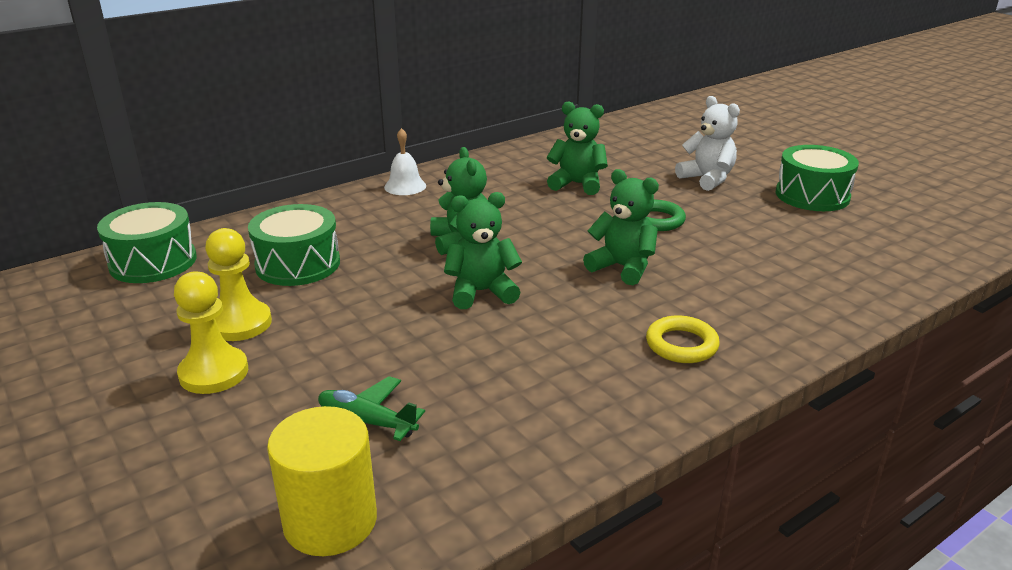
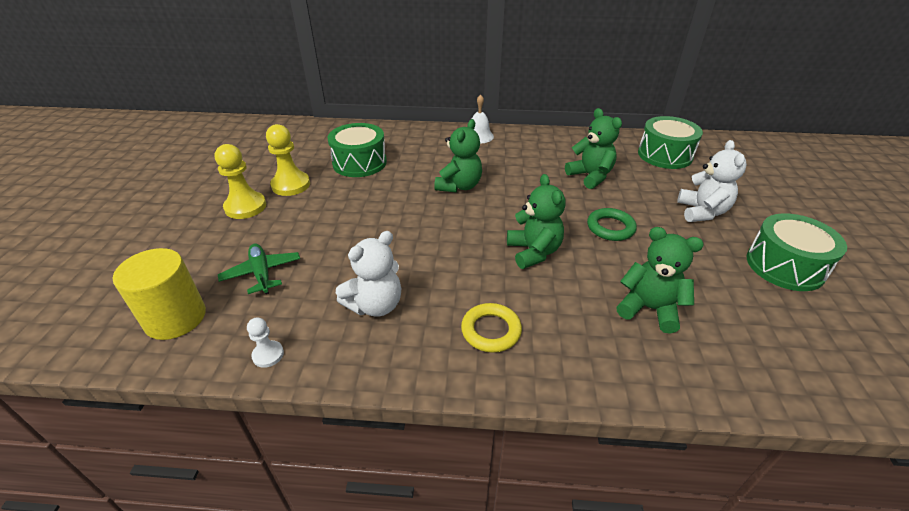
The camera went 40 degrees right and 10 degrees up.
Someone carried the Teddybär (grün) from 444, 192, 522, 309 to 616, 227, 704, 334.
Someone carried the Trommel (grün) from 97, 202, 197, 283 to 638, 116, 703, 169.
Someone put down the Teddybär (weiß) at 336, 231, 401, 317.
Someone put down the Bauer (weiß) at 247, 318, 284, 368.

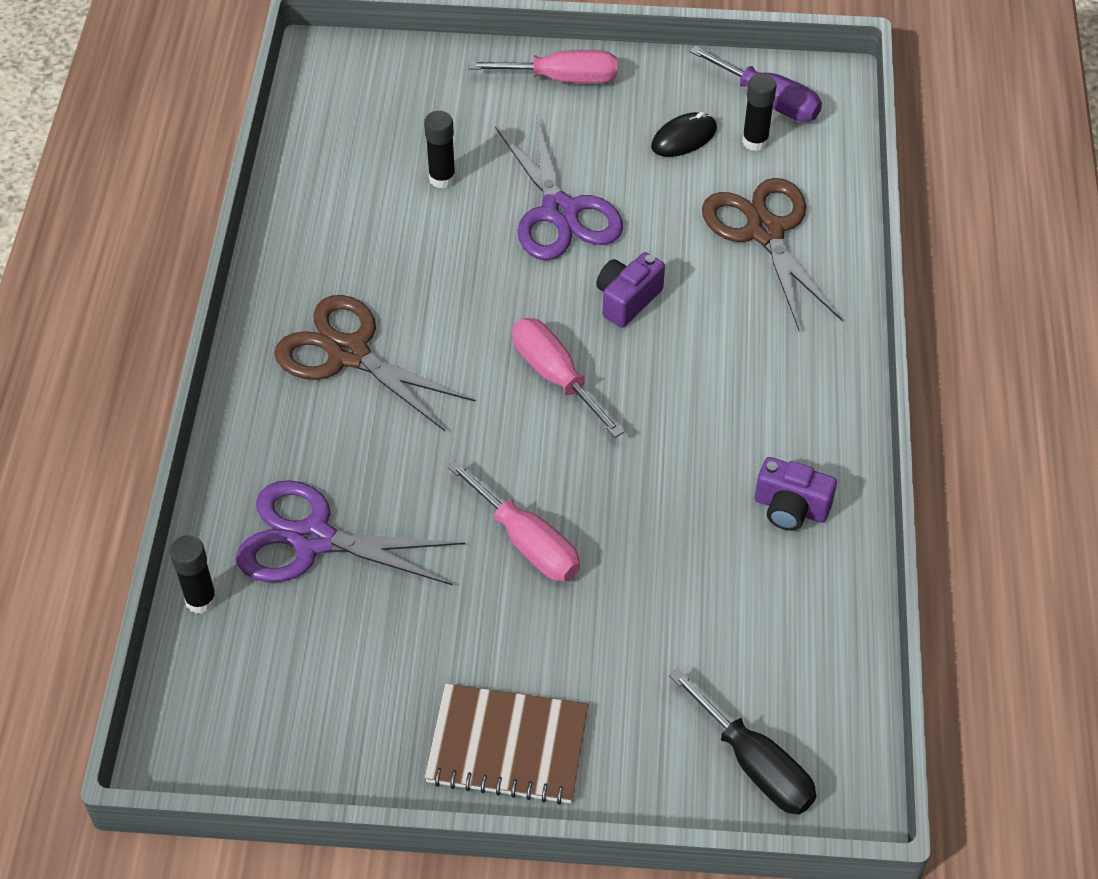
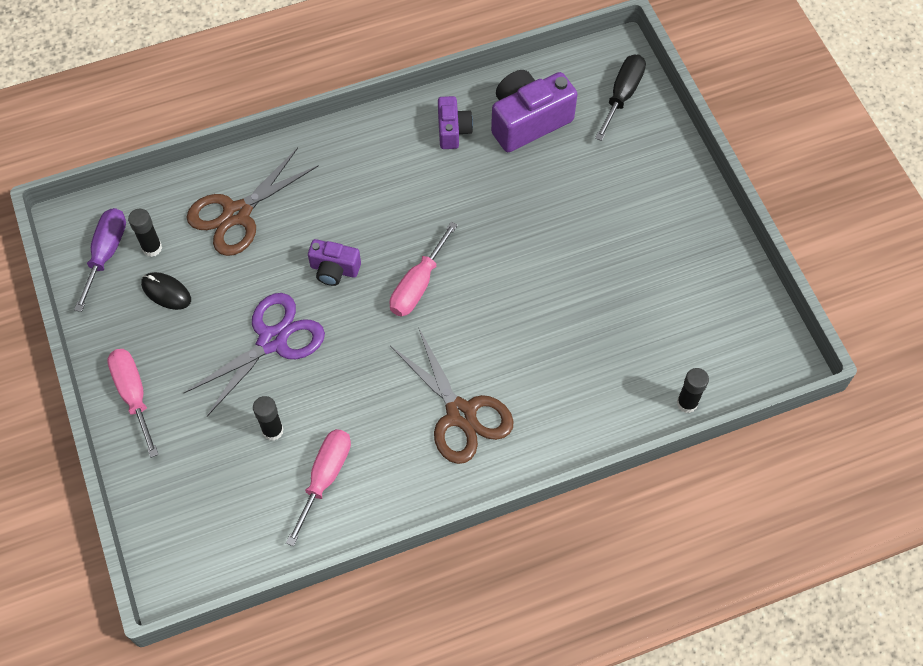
The camera went 115 degrees left and 10 degrees up.
Someone rotated the Schere (braun) at 274, 295, 475, 432 by 45 degrees counterclockwise.
Someone carried the Schraubenzieher (rosa) from 447, 460, 580, 581 to 286, 429, 351, 546.
Someone took away the Schere (lila) at 236, 480, 465, 585.
Someone took away the Notizbuch (braun) at 424, 683, 588, 805.
Someone put down the Kamera (lila) at 491, 70, 578, 152.

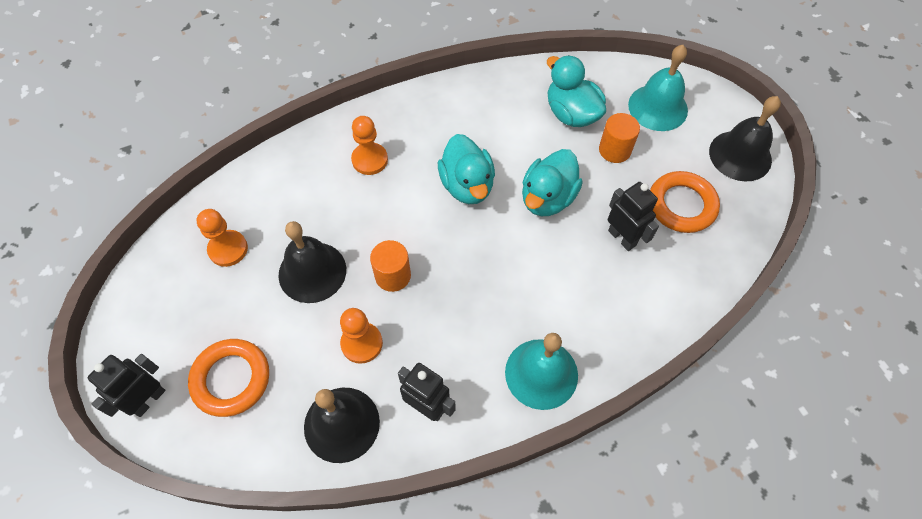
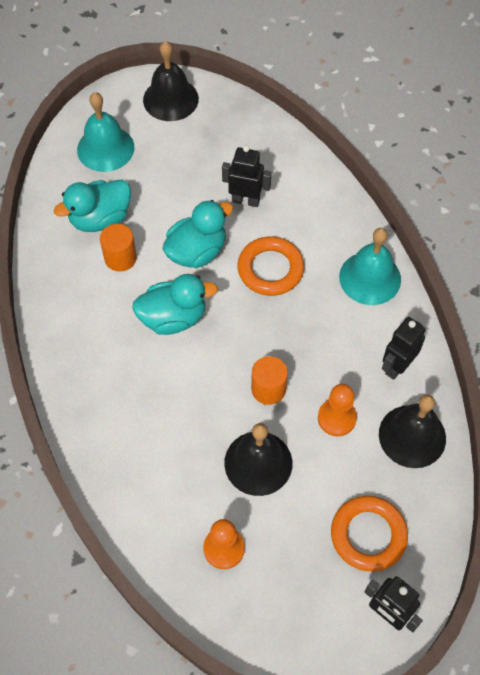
The camera went 85 degrees left and 0 degrees up.
Someone carried the Vollzylinder (orange) from 599, 113, 640, 163 to 100, 224, 137, 272.
Someone took away the Bauer (orange) at 351, 116, 388, 175.
Someone rotated the Ente (türkis) at 522, 149, 583, 216 by 75 degrees counterclockwise.
Someone carried the Ring (orange) from 650, 171, 720, 233 to 237, 236, 304, 296.
Someone rotated the Roboter (schwarz) at 608, 182, 659, 251 by 45 degrees clockwise.

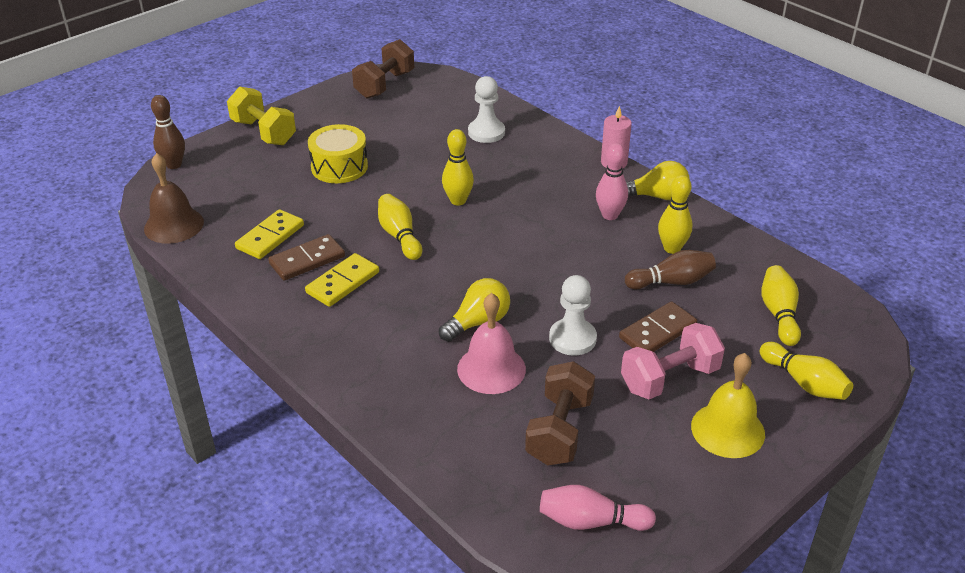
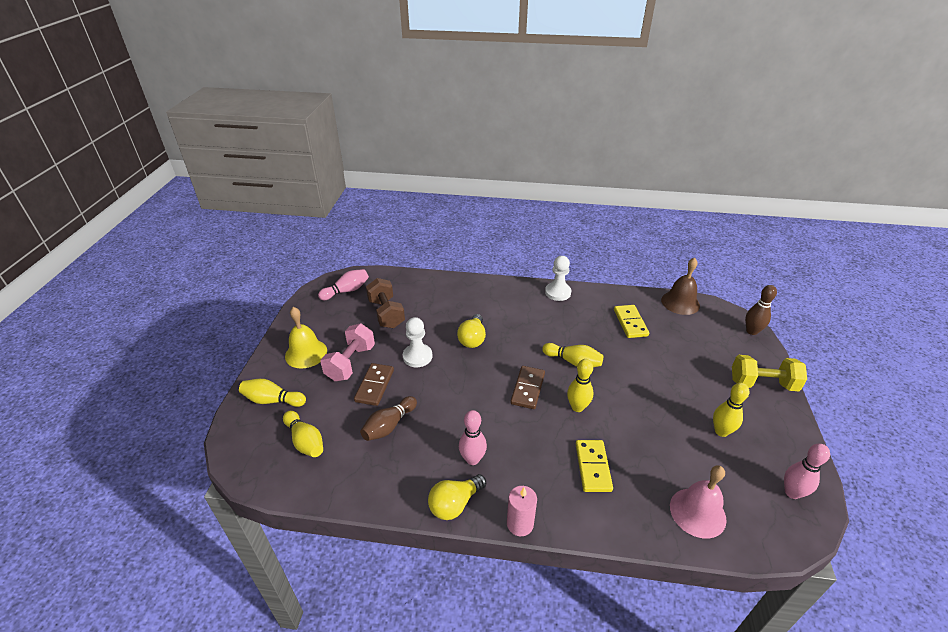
The camera went 140 degrees right and 0 degrees up.
Someone swapped the Hantel (braun) at 352, 39, 414, 99 for the Bowlingkegel (rosa) at 784, 444, 830, 499.
Someone carried the Bauer (weiß) from 468, 76, 505, 143 to 545, 256, 571, 301.
Someone took away the Trommel (gelb) at 308, 124, 368, 183.
Someone carried the Bowlingkegel (gelb) from 658, 175, 692, 254 to 713, 383, 749, 437.
Someone carried the Dominostein (braun) from 268, 234, 345, 281 to 511, 366, 545, 409.
Someone carried the Dominostein (gelb) from 305, 253, 379, 307 to 576, 440, 613, 492.
Someone carried the Glocke (rosa) from 457, 293, 526, 394 to 670, 465, 727, 539.

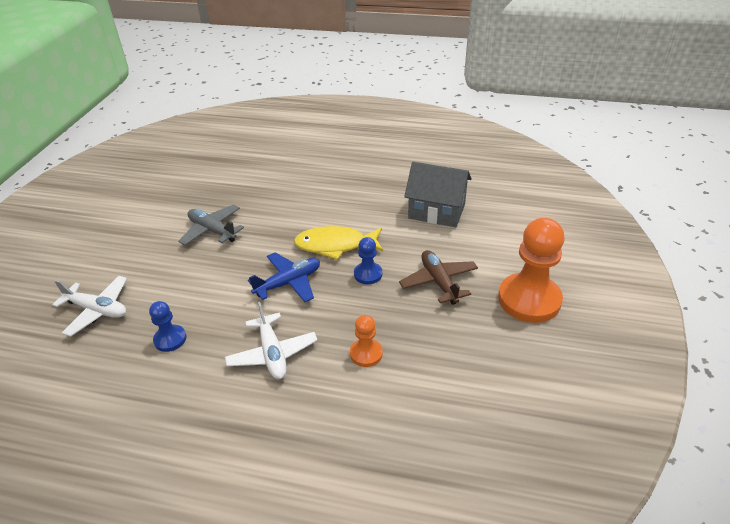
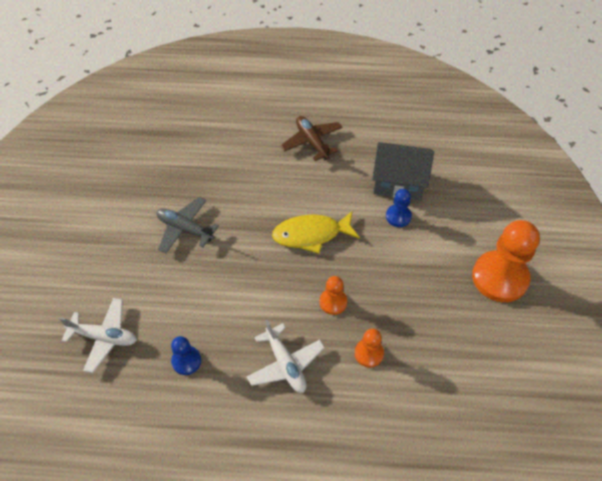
The camera went 10 degrees left and 15 degrees up.
Someone carried the Bauer (blau) from 354, 237, 382, 284 to 386, 189, 412, 227.
Someone carried the Flugzeug (braun) from 399, 250, 478, 305 to 281, 116, 342, 161.
Someone took away the Flugzeug (blau) at 248, 252, 320, 302.
Someone put down the Bauer (orange) at 320, 276, 347, 315.

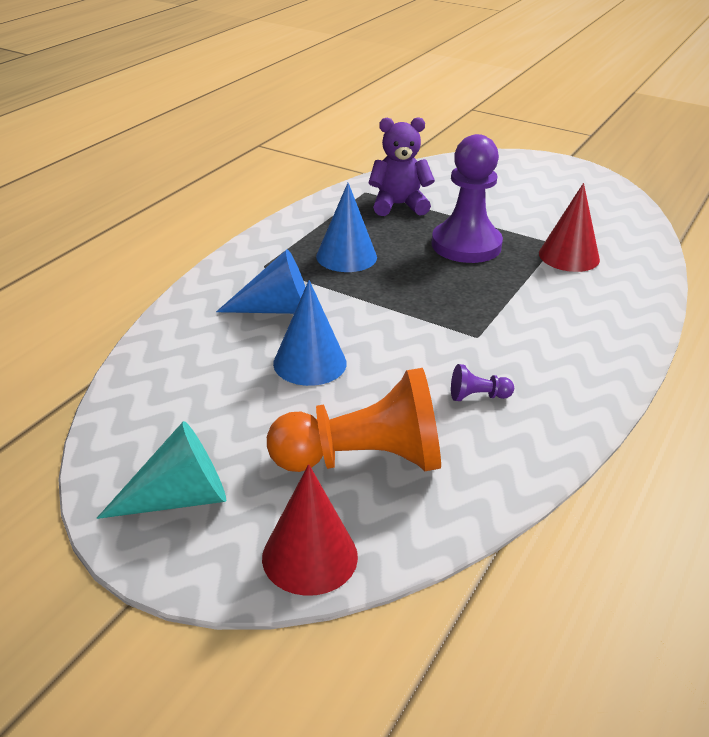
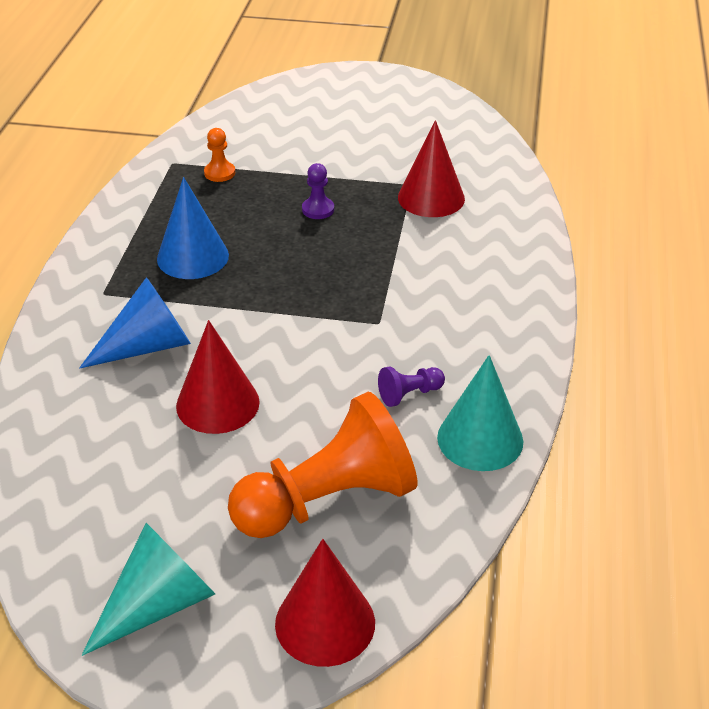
The camera went 20 degrees left and 5 degrees up.
Someone swapped the Teddybär (lila) at 368, 117, 435, 216 for the Bauer (orange) at 204, 128, 235, 182.
Someone scaled the Bauer (lila) at 431, 134, 503, 263 by 0.40.
Someone repainted the Kegel (blau) at 273, 280, 347, 386, which became the Kegel (rot) at 176, 320, 260, 434.
Someone put down the Kegel (türkis) at 437, 355, 523, 471.

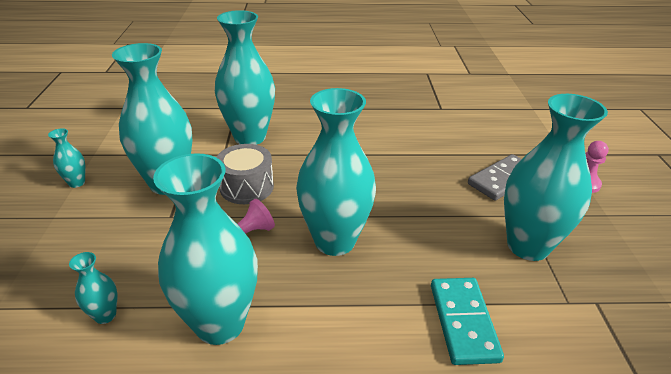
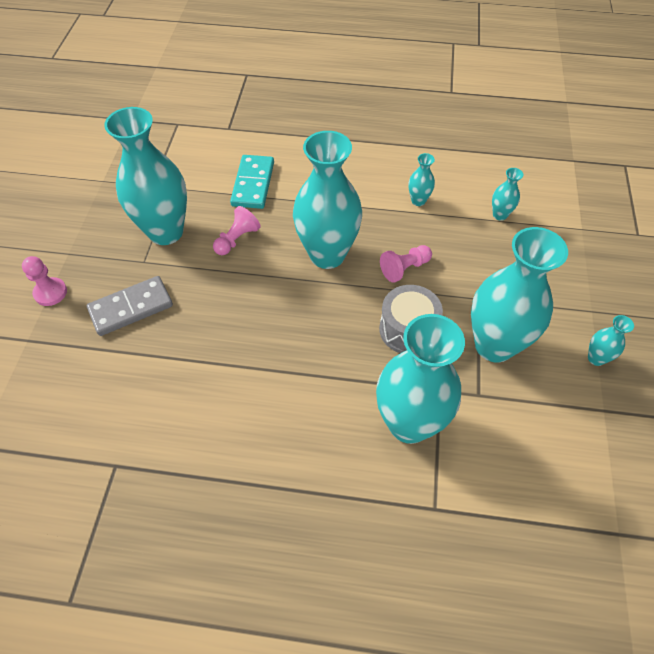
The camera went 170 degrees left and 20 degrees up.
Someone scaled the Vase (türkis) at 153, 153, 258, 345 by 0.42.
Someone put down the Bauer (rosa) at 213, 206, 261, 255.

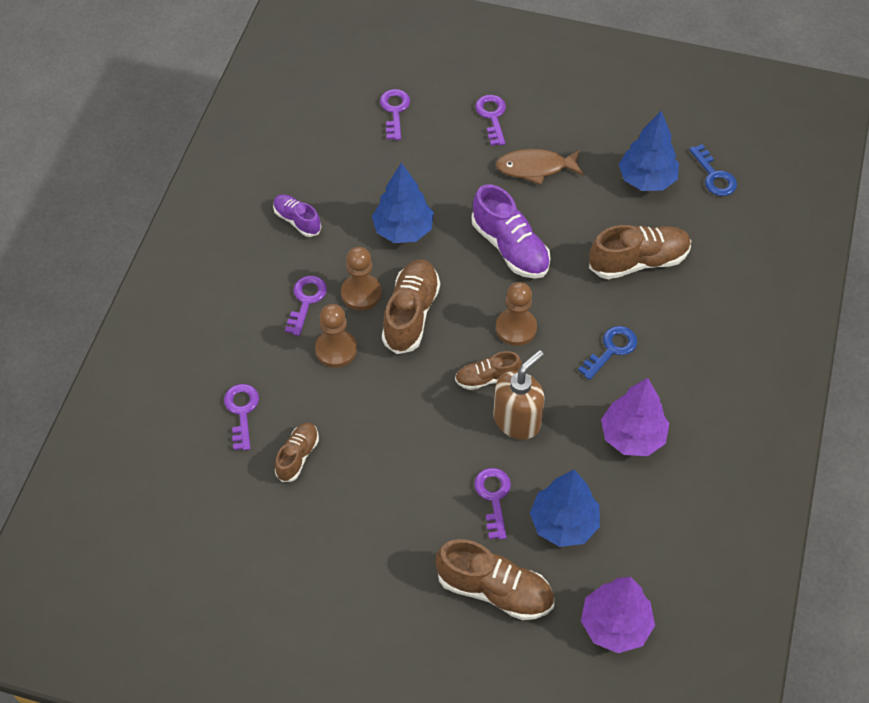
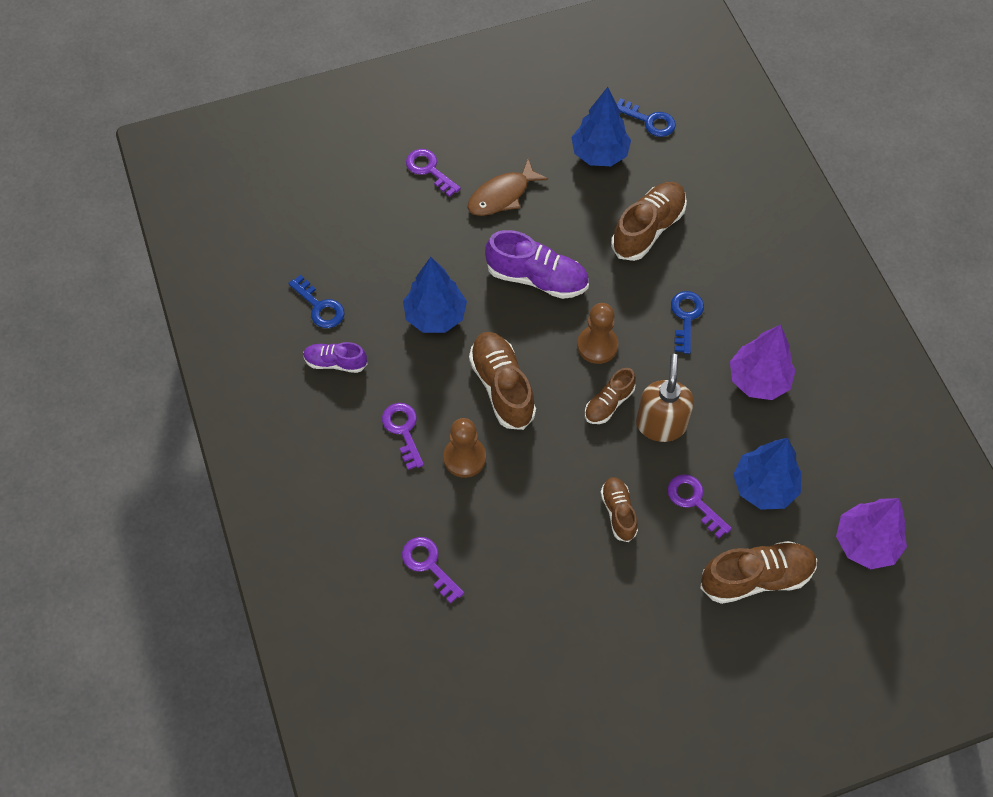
The camera went 35 degrees left and 5 degrees up.
Someone took away the Schlüssel (lila) at 380, 89, 410, 140.
Someone took away the Bauer (braun) at 341, 247, 382, 310.
Someone carried the Schuh (braun) from 275, 422, 319, 482 to 601, 477, 638, 542.
Someone put down the Schlüssel (blau) at 288, 275, 345, 328.

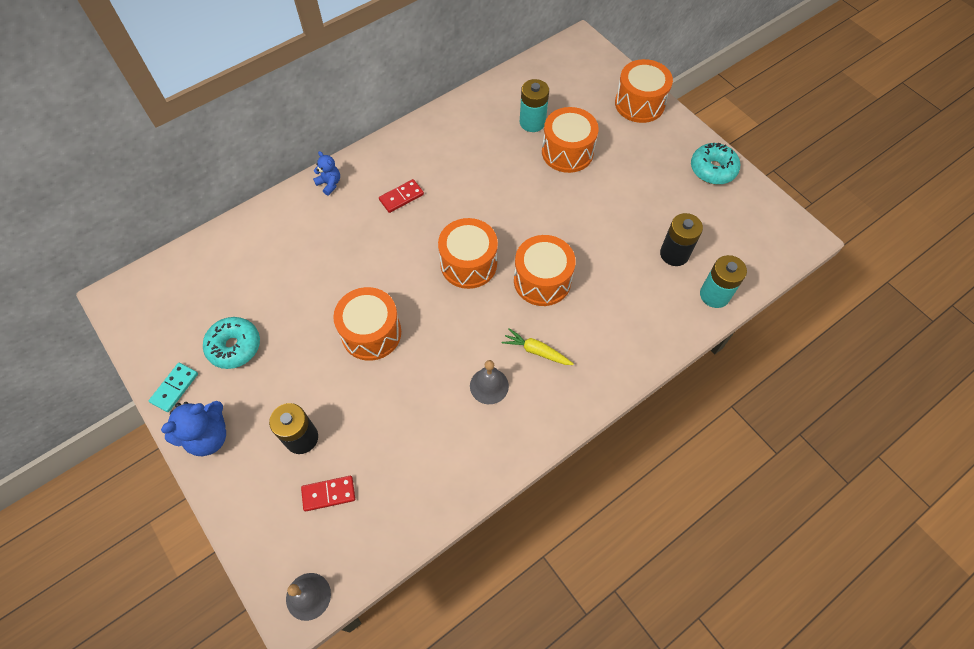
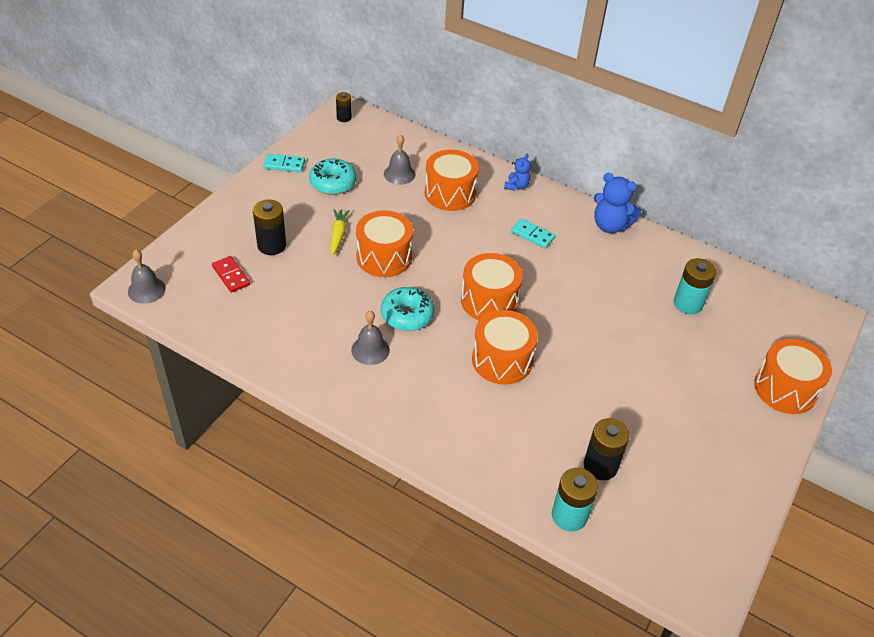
The camera went 65 degrees right and 15 degrees down.
Someone carried the Trommel (orange) from 542, 107, 599, 173 to 425, 150, 479, 211.
Someone carried the Donut (türkis) from 691, 143, 740, 185 to 381, 287, 434, 331.
Someone repainted the Dominostein (rot) at 379, 179, 424, 213, which became the Dominostein (türkis) at 511, 218, 556, 248.
Someone carried the Karotte (gelb) from 502, 328, 574, 365 to 330, 209, 350, 256.
Someone carried the Teddybär (blau) from 161, 401, 226, 456 to 594, 173, 641, 233.
Someone put down the Batterie (schwarz) at 336, 92, 352, 122.
Someone put down the Glocke (grau) at 384, 134, 415, 185.

